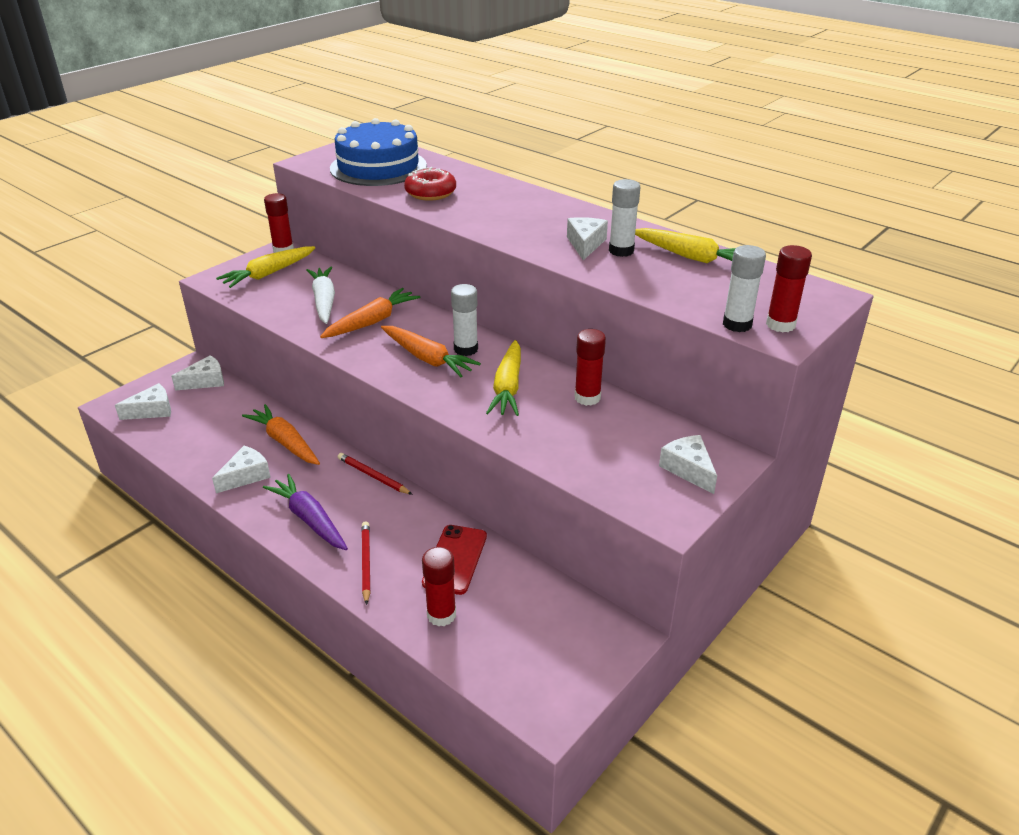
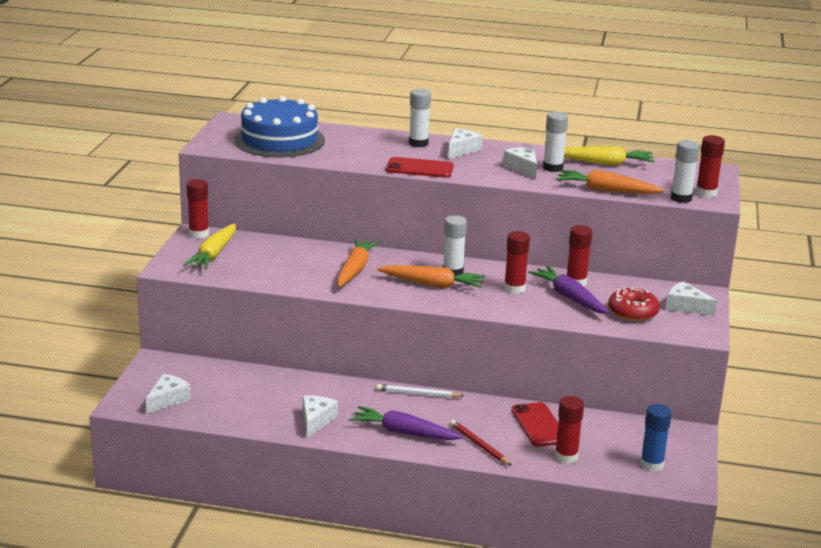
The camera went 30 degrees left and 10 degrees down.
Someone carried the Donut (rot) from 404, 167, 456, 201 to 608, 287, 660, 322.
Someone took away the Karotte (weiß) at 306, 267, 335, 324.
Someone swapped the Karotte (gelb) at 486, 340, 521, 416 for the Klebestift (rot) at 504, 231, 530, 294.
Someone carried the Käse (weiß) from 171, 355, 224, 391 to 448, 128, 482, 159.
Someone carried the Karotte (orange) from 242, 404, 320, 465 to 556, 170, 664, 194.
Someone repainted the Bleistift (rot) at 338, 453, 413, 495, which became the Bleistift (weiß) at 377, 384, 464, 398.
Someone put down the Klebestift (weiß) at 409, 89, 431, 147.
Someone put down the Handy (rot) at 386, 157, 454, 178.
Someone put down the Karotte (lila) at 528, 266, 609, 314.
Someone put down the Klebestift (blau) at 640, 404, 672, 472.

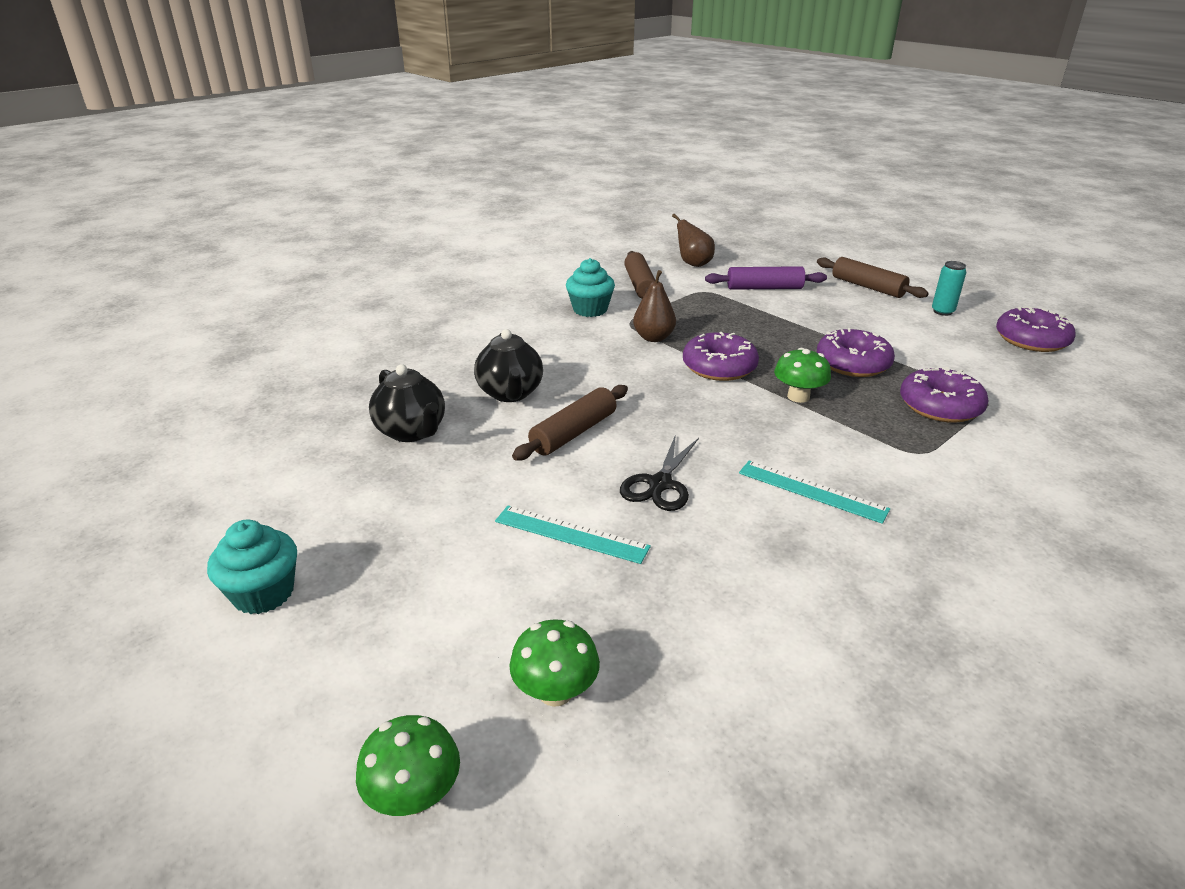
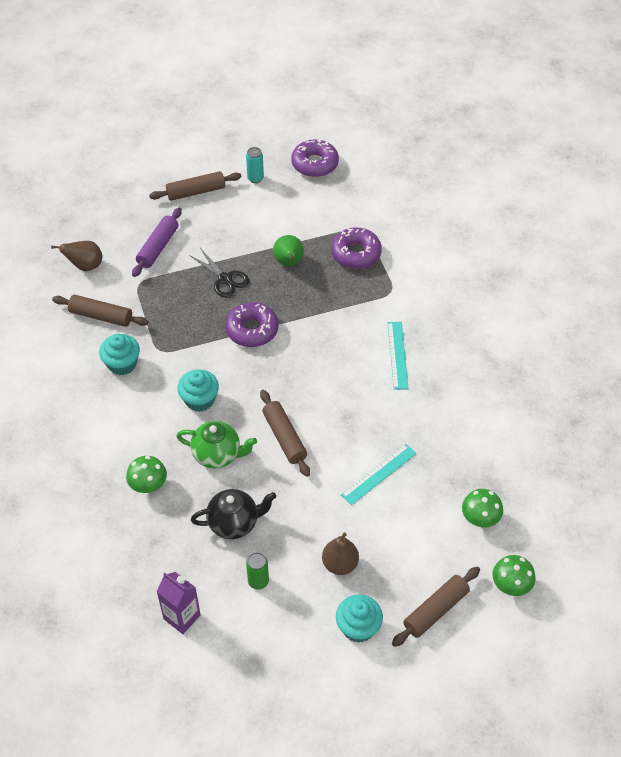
The camera went 65 degrees left and 20 degrees up.
Someone carried the Birne (braun) from 633, 270, 676, 342 to 322, 533, 359, 575.
Someone swapped the Donut (lila) at 817, 328, 895, 377 for the Birne (grün) at 273, 235, 304, 266.
Someone repainted the Teekanne (schwarz) at 474, 329, 543, 402, which became the Teekanne (grün) at 176, 421, 257, 468.
Someone carried the Pilz (grün) from 774, 348, 831, 403 to 126, 456, 167, 493.
Someone carried the Schere (schwarz) from 620, 434, 699, 511 to 189, 248, 249, 298.
Someone rotated the Lineal (türkis) at 739, 460, 890, 524 by 60 degrees counterclockwise.
Someone put down the Muffin (türkis) at 177, 370, 219, 412.
Someone put down the Dose (grün) at 246, 552, 269, 590.
Someone put down the Nudelholz (braun) at 392, 567, 480, 647.
Someone put down the Getränkekarton (lila) at 156, 572, 201, 634.

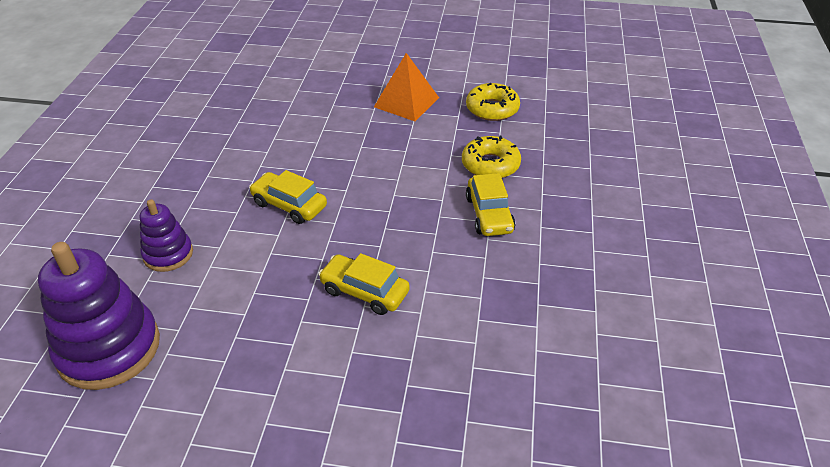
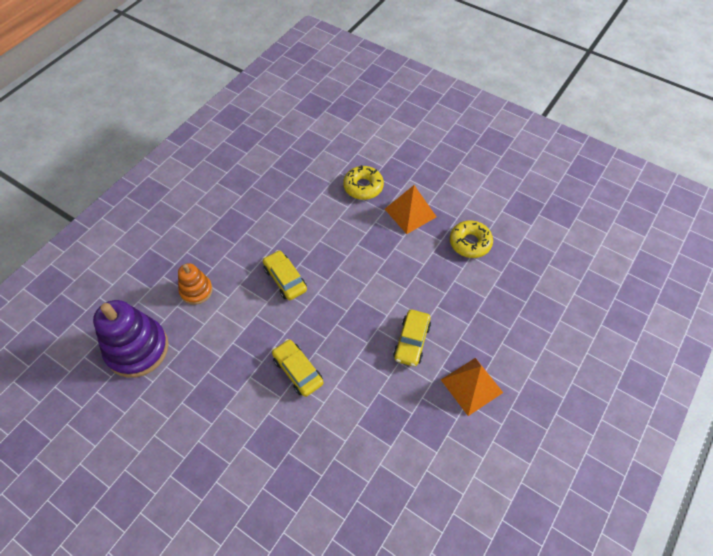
The camera went 25 degrees right and 15 degrees up.
Someone carried the Donut (gelb) from 462, 135, 521, 178 to 343, 165, 384, 200.
Someone repainted the Stapelspielzeug (lila) at 140, 199, 193, 272, which became the Stapelspielzeug (orange) at 178, 263, 213, 305.
Someone put down the Pyramide (orange) at 441, 358, 503, 416.

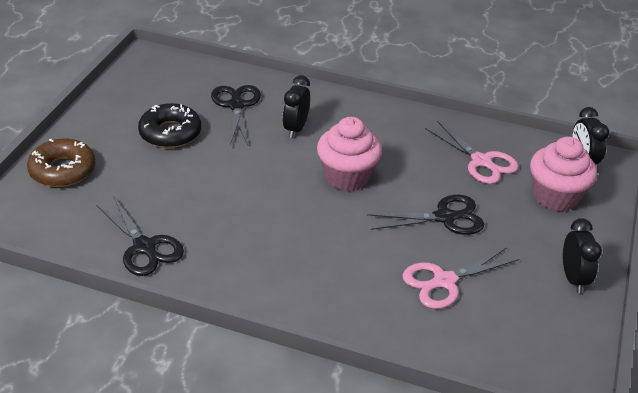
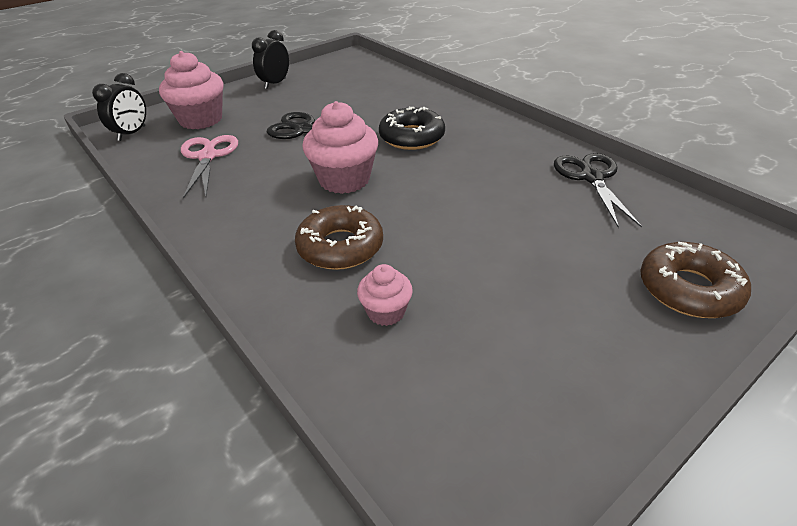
The camera went 145 degrees left and 0 degrees up.
Someone swapped the Wecker (schwarz) at 283, 75, 310, 138 for the Donut (braun) at 295, 205, 383, 270.
Someone swapped the Schere (schwarz) at 211, 85, 261, 145 for the Muffin (rosa) at 357, 264, 413, 326.
Someone carried the Donut (schwarz) from 138, 103, 201, 148 to 379, 107, 445, 150.
Someone took away the Schere (rosa) at 402, 247, 519, 309.

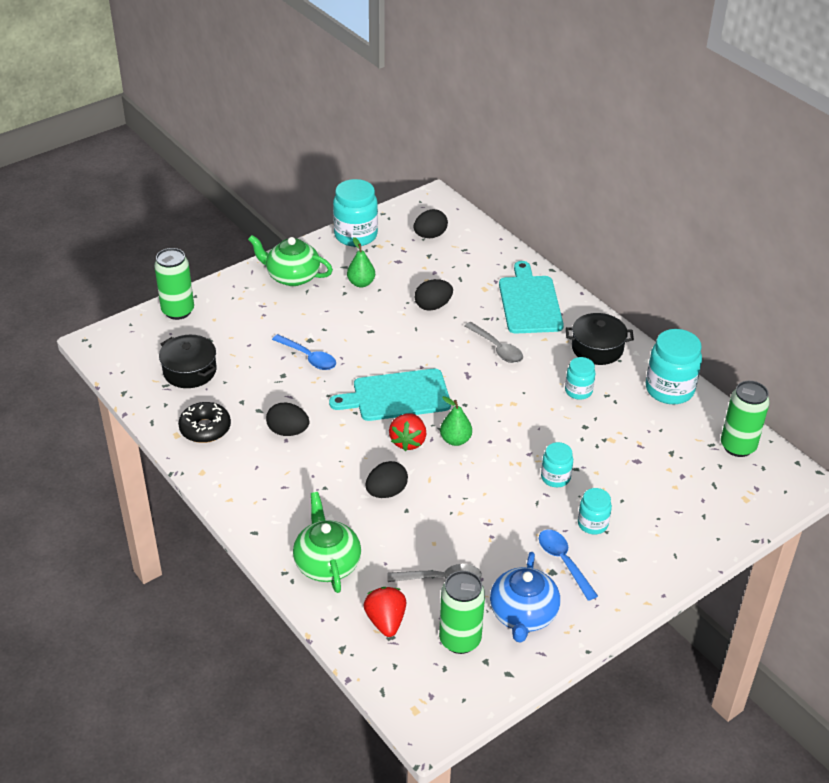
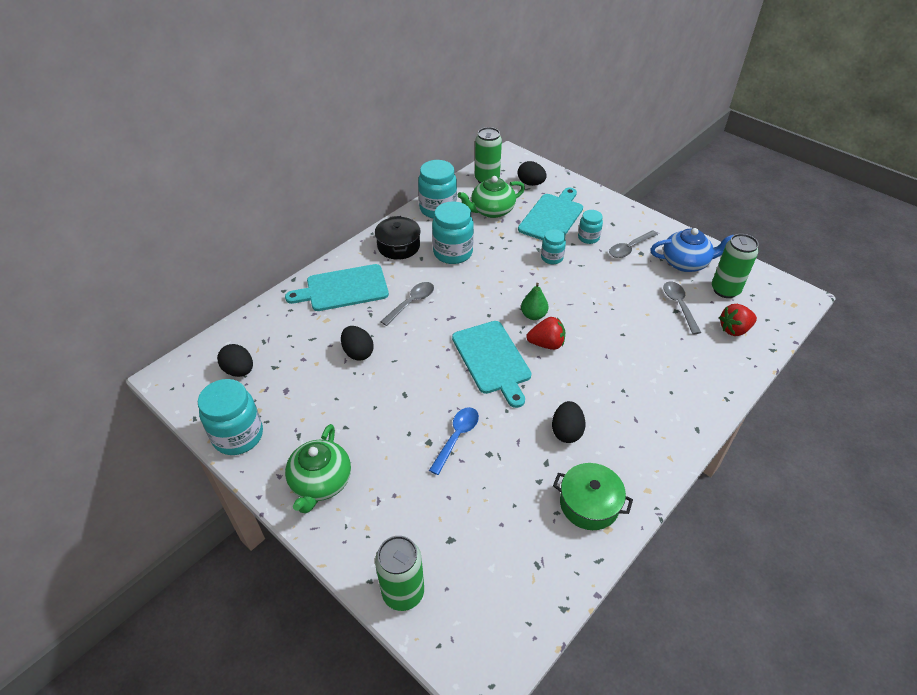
The camera went 100 degrees left and 5 degrees up.
Someone took away the Birne (grün) at 347, 237, 375, 287.
Someone took away the Kochtopf (schwarz) at 159, 335, 217, 388.
Someone scaled the Einmachglas (türkis) at 565, 357, 596, 400 by 1.77.
Someone swapped the Donut (schwarz) at 178, 402, 231, 443 for the Kochtopf (grün) at 553, 463, 633, 530.
Someone carried the Ei (schwarz) from 366, 461, 408, 498 to 518, 161, 546, 186.
Someone carried the Teekanne (grün) from 293, 492, 361, 593 to 458, 176, 525, 218.
Someone repainted the Löffel (blau) at 539, 529, 598, 601, which became the Löffel (grau) at 609, 230, 658, 258.
Someone put down the Schneidebrett (türkis) at 518, 188, 583, 240.

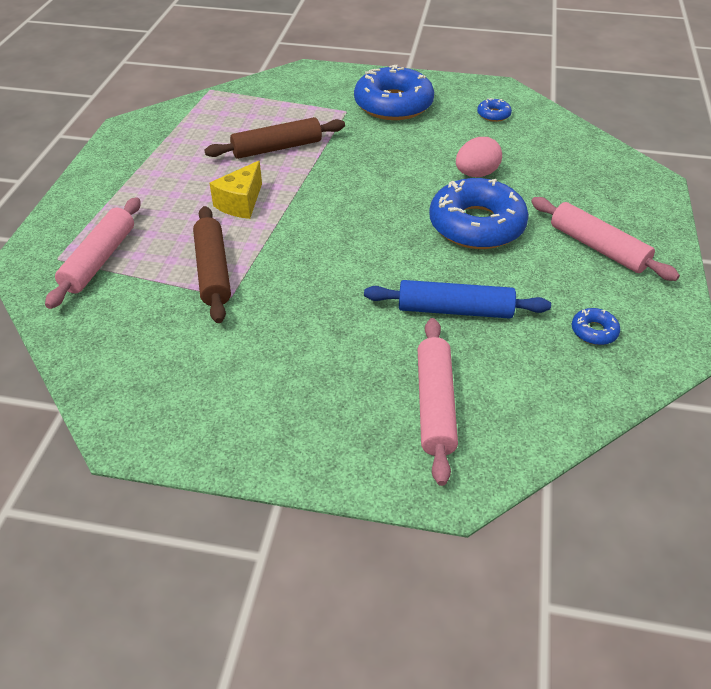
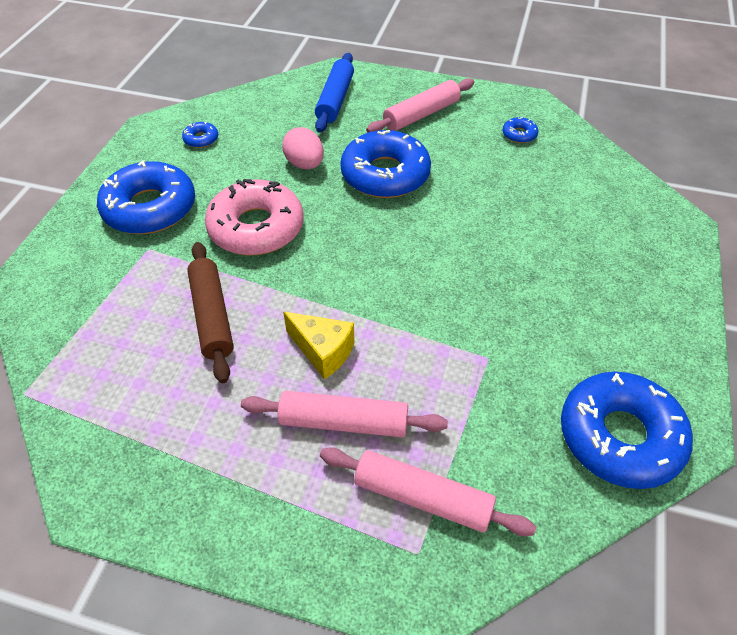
The camera went 85 degrees left and 5 degrees up.
Someone took away the Nudelholz (braun) at 193, 206, 231, 323.
Someone carried the Nudelholz (blau) from 364, 280, 551, 319 to 315, 53, 354, 133.
Someone carried the Nudelholz (rosa) from 417, 318, 458, 486 to 241, 391, 448, 437.
Someone put down the Donut (rosa) at 205, 179, 304, 255.
Someone put down the Donut (blau) at 561, 371, 693, 489.

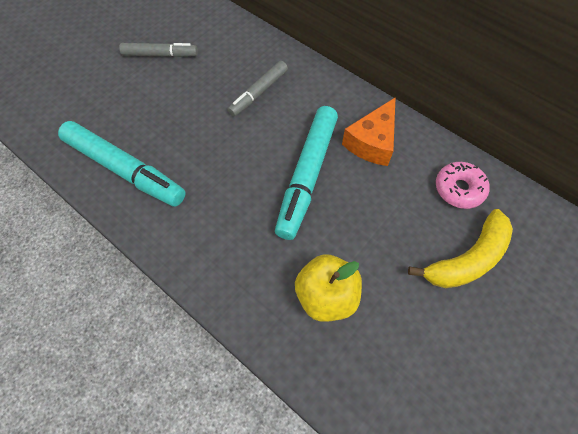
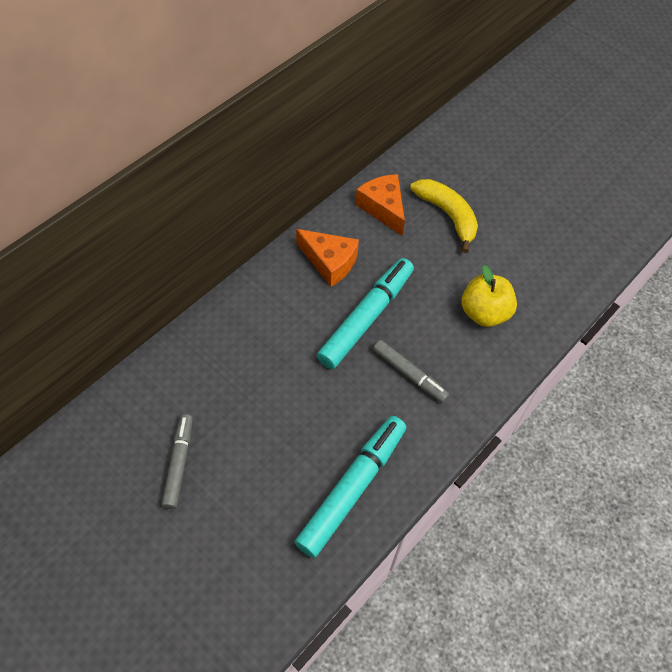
The camera went 90 degrees left and 5 degrees down.
Someone carried the Filzstift (grau) from 228, 61, 288, 117 to 373, 340, 449, 403.
Someone rotated the Filzstift (türkis) at 275, 106, 338, 240 by 75 degrees counterclockwise.
Someone swapped the Donut (rosa) at 436, 162, 490, 209 for the Käse (orange) at 355, 174, 405, 236.

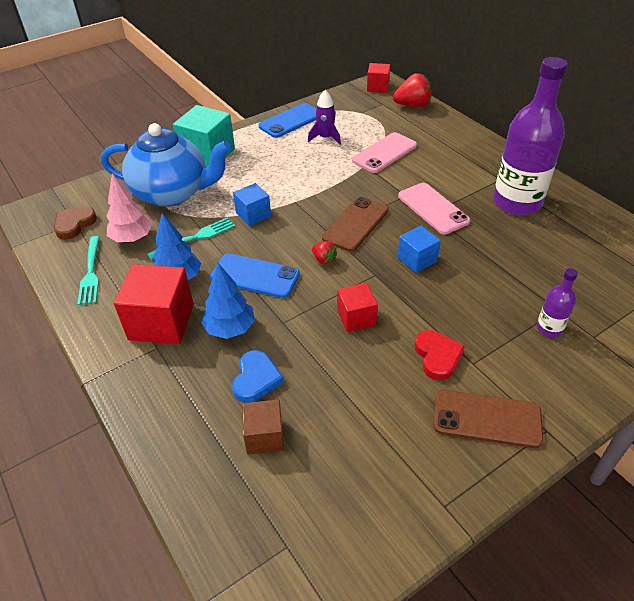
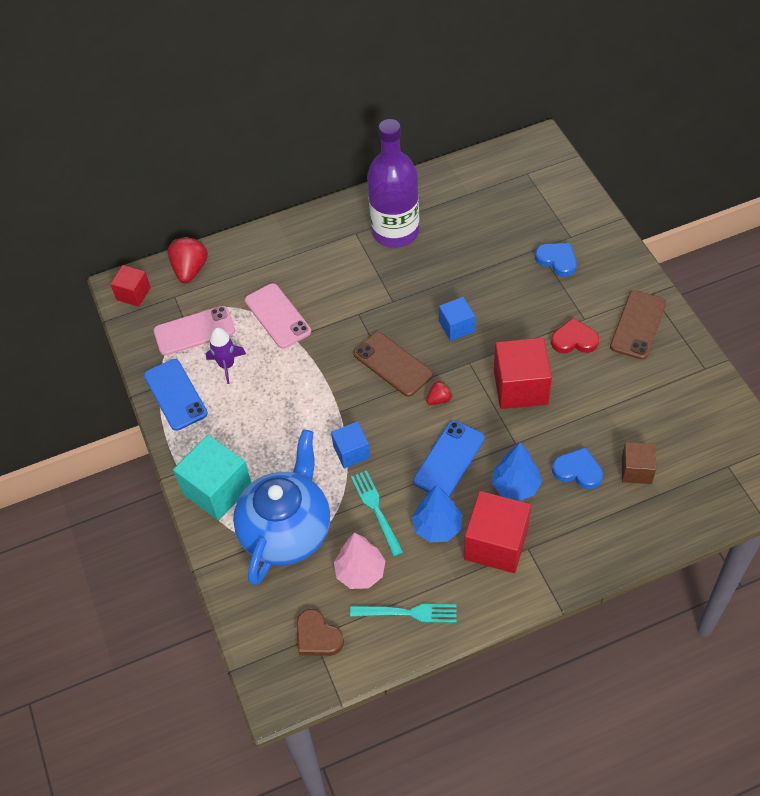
The camera went 75 degrees left and 10 degrees up.
Someone carried the Handy (rosa) from 398, 183, 470, 234 to 154, 306, 235, 356.
Someone swapped the Flasche (lila) at 537, 268, 578, 337 for the Herz (blau) at 535, 243, 577, 277.
Someone scaled the Kubus (rot) at 337, 283, 378, 332 by 1.72.

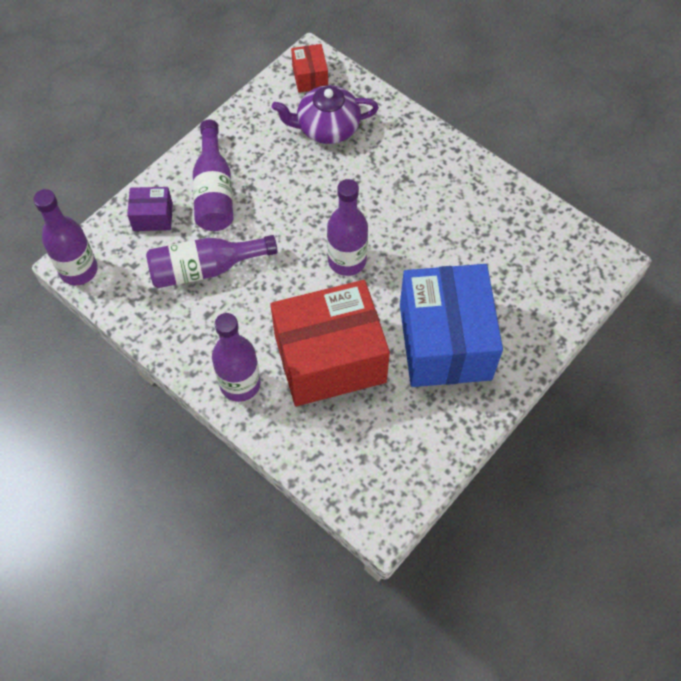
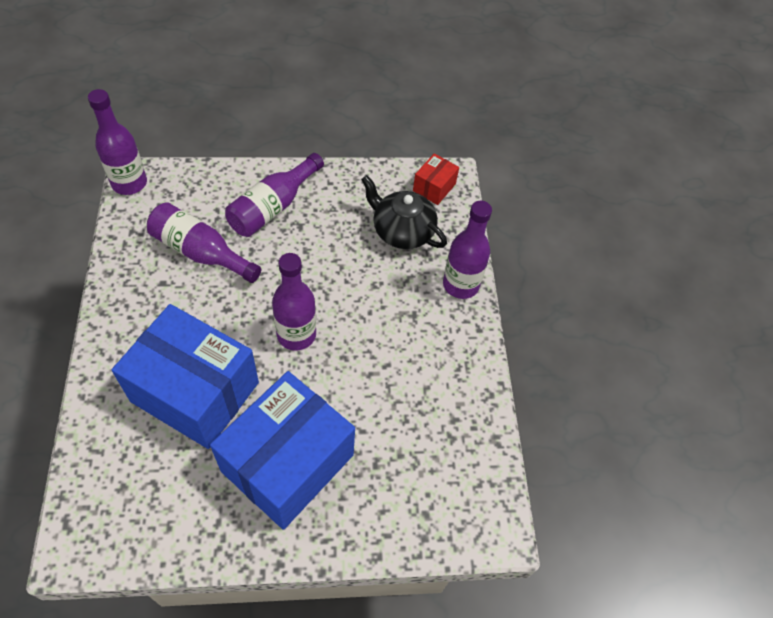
The camera went 40 degrees right and 5 degrees down.
Someone repainted the Teekanne (lila) at 272, 85, 379, 144, which became the Teekanne (schwarz) at 361, 175, 447, 249.
Someone took away the Schachtel (lila) at 127, 187, 173, 231.
Someone repainted the Schachtel (rot) at 270, 280, 390, 406, which became the Schachtel (blau) at 112, 304, 259, 449.
Someone carried the Flasche (lila) from 212, 313, 261, 402 to 443, 201, 492, 299.

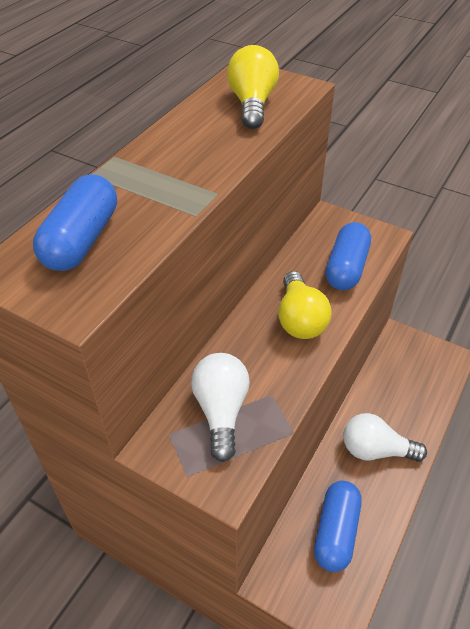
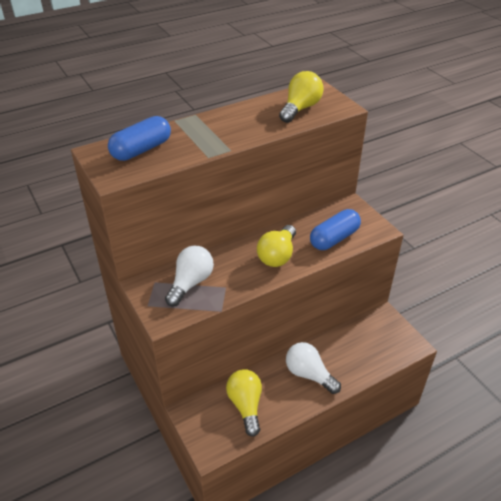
The camera went 30 degrees right and 5 degrees down.
Someone swapped the Kapsel (blau) at 314, 481, 362, 572 for the Glühbirne (gelb) at 226, 369, 262, 437.

